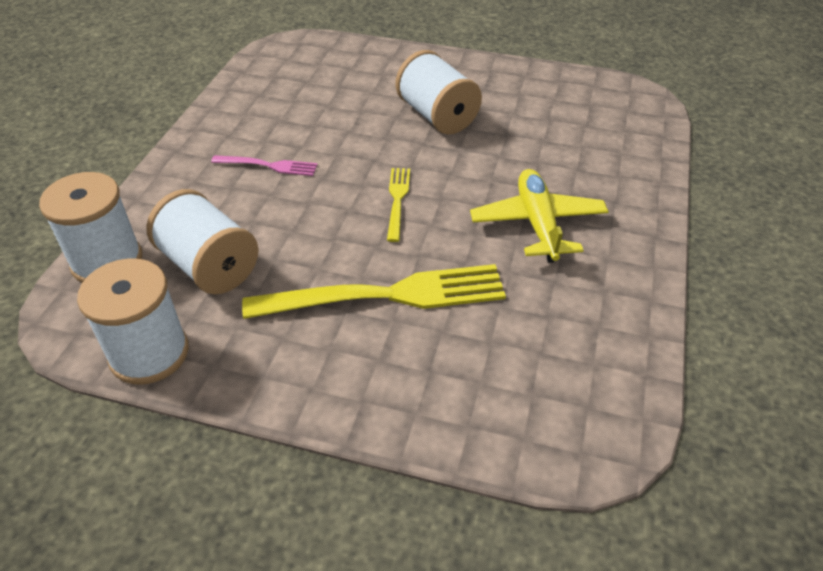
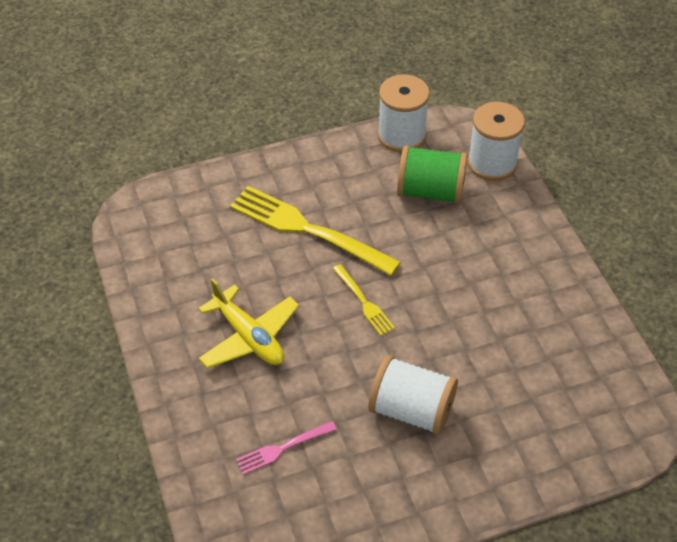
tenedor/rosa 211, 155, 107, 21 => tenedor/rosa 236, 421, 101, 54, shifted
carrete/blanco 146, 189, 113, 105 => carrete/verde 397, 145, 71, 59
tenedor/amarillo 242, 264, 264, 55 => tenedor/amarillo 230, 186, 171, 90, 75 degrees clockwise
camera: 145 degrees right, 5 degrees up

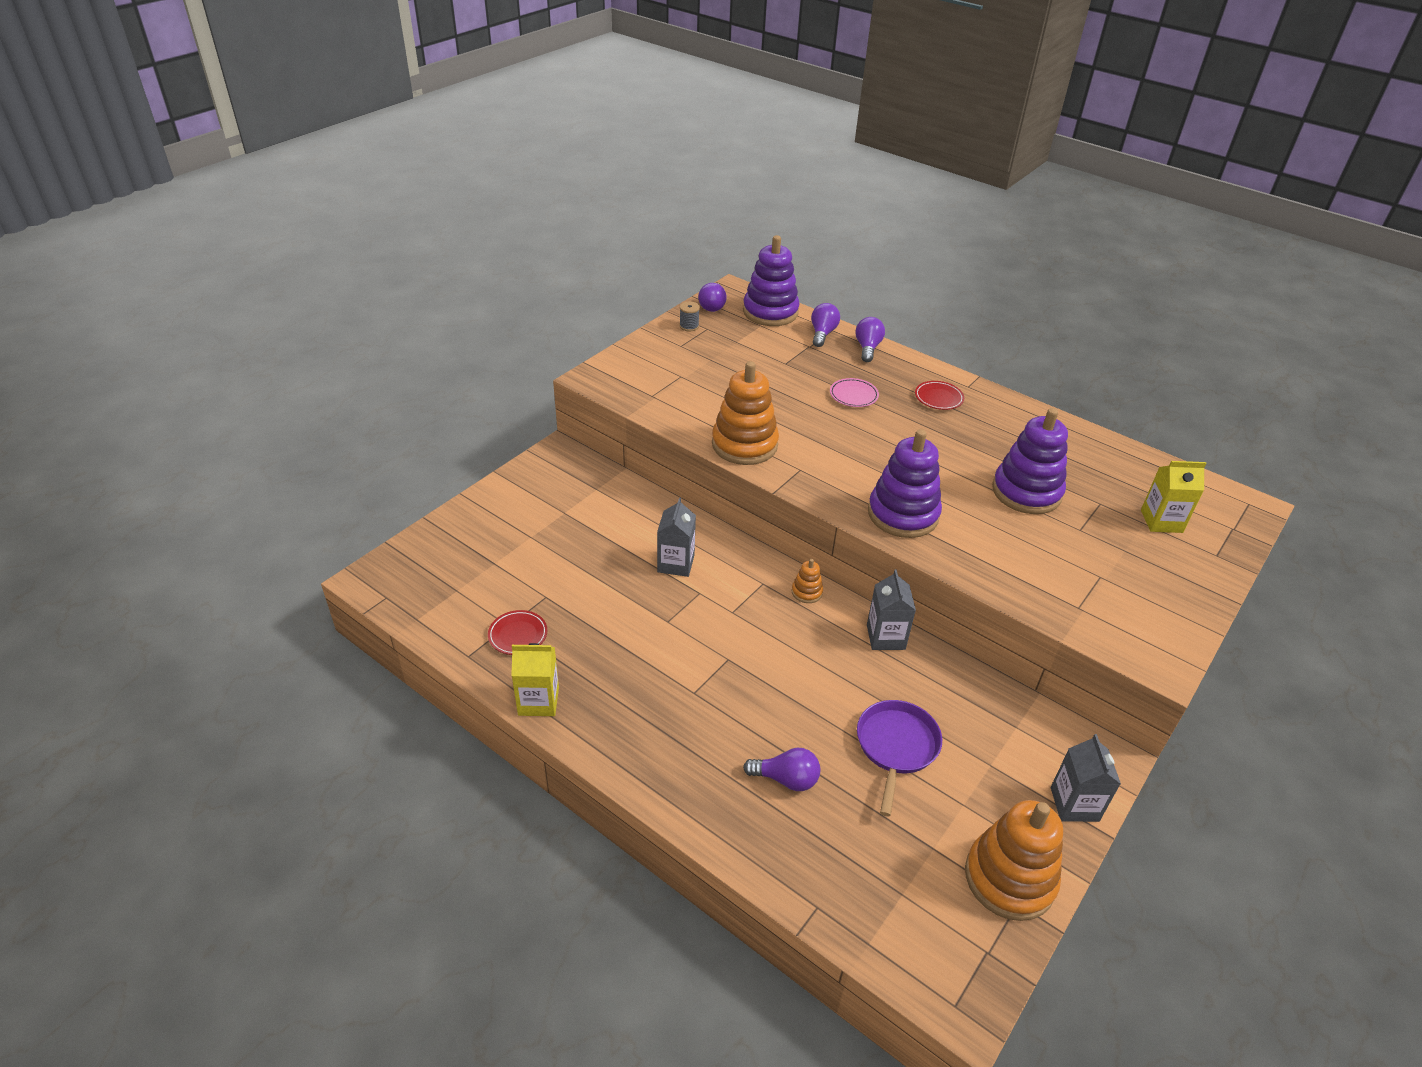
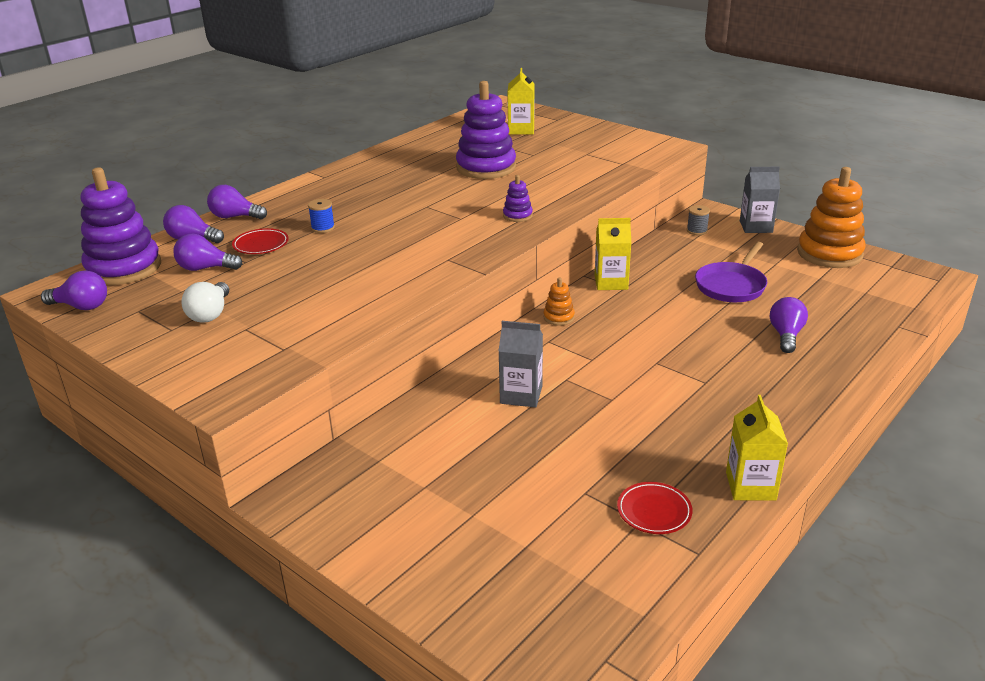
juguete apilable/naranja 712, 361, 67, 104 => nothing
nothing => bombilla/morado 173, 234, 70, 37
nothing => bombilla/blanco 181, 282, 48, 41
carrete/gris 679, 302, 21, 29 => carrete/gris 687, 205, 23, 30, shifted
plato/rojo 915, 381, 49, 29 => plato/rojo 232, 228, 57, 26, shifted
plato/rosa 830, 378, 49, 29 => carrete/azul 308, 199, 27, 34
cartón de leche/gris 867, 570, 49, 80 => cartón de leche/amarillo 595, 218, 36, 72
sartén/morado 857, 700, 85, 117 => sartén/morado 695, 242, 72, 60, 75 degrees counterclockwise
juguete apilable/morado 868, 429, 74, 109 => juguete apilable/morado 503, 175, 30, 47, x0.44
camera: 85 degrees left, 10 degrees down

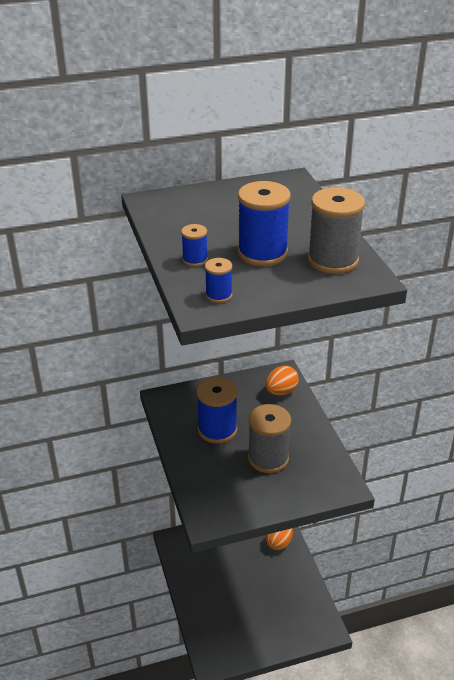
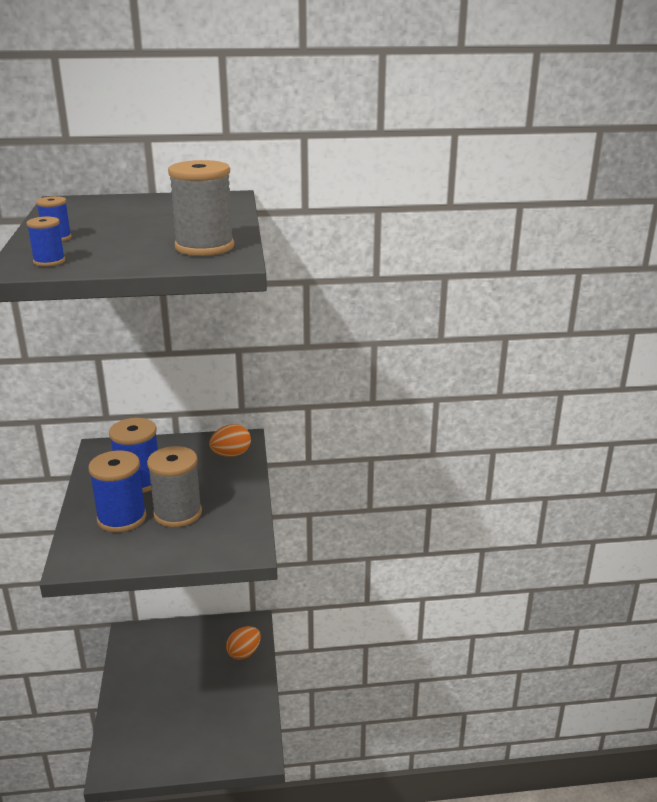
carrete/azul 238, 181, 52, 85 => carrete/azul 88, 451, 58, 81, shifted
camera: 10 degrees right, 10 degrees down

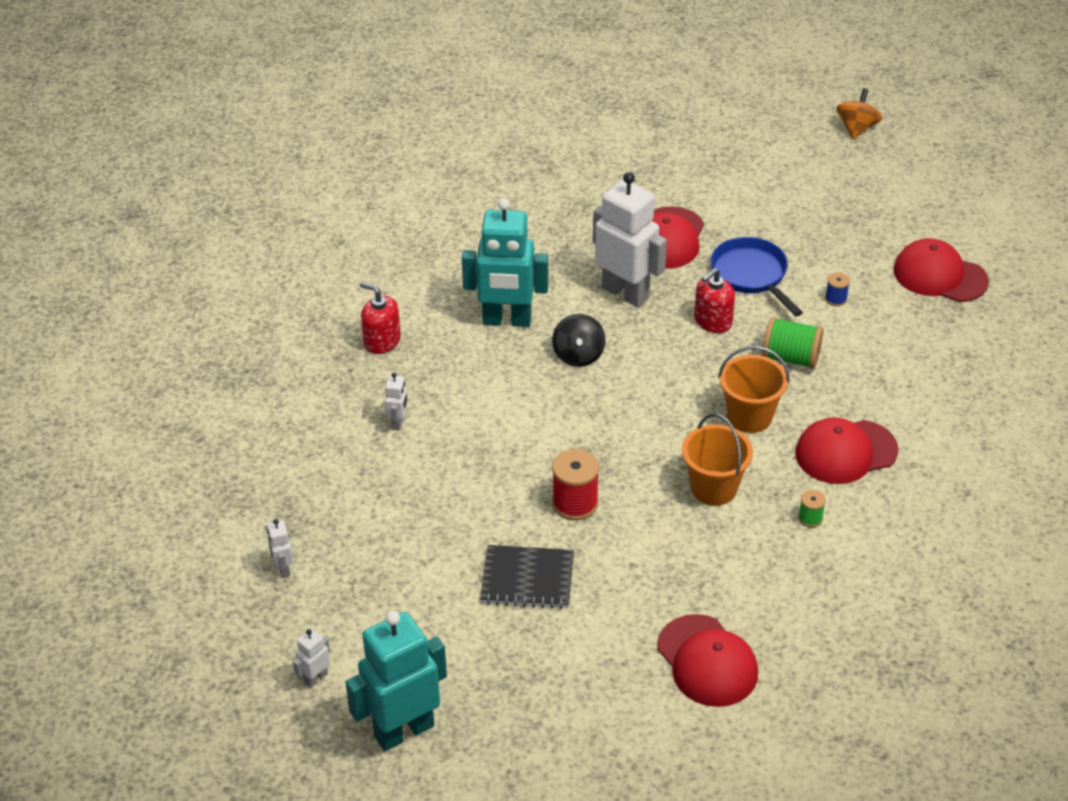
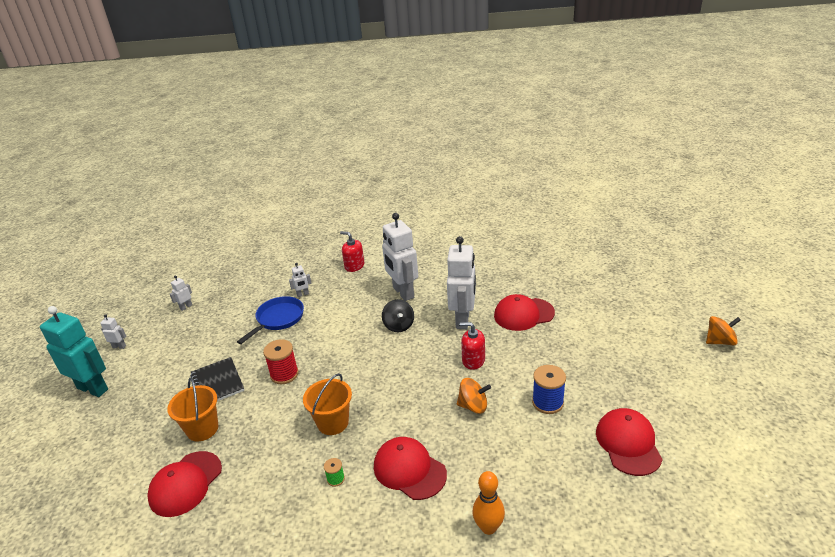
nothing => bolo/naranja 472, 471, 33, 64
sartén/azul 710, 237, 93, 79 => sartén/azul 237, 296, 67, 48, shifted
balde/naranja 718, 346, 72, 87 => balde/naranja 167, 377, 51, 64, shifted
carrete/verde 762, 317, 62, 52 => peonza/naranja 457, 378, 34, 36
robot/turquesa 462, 198, 87, 129 => robot/blanco 382, 213, 36, 88
dispensador de jabón/rojo 360, 282, 41, 72 => dispensador de jabón/rojo 340, 231, 25, 41, 60 degrees counterclockwise
peonza/negro 552, 314, 54, 53 => peonza/negro 382, 299, 32, 33, 75 degrees counterclockwise
carrete/azul 825, 272, 25, 34 => carrete/azul 532, 365, 34, 49, x1.89
camera: 60 degrees right, 10 degrees down

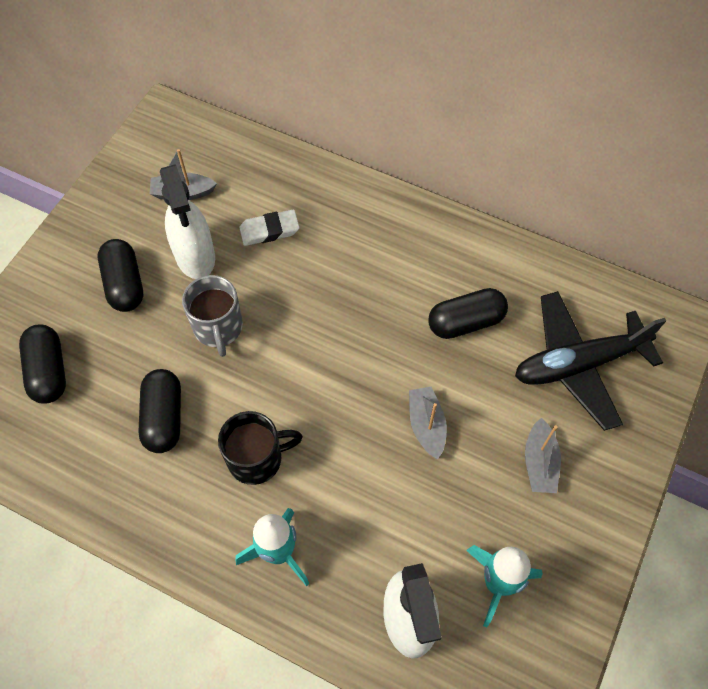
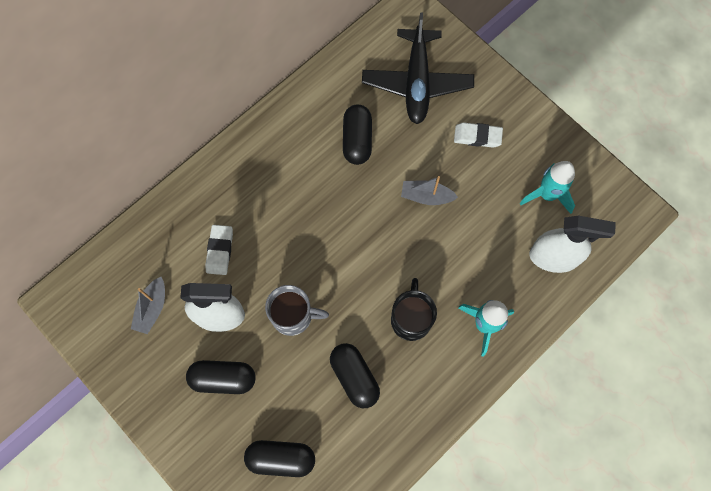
barco/gris 525, 418, 36, 75 => goma de borrar/blanco 454, 122, 49, 26
cápsula/negro 138, 369, 43, 84 => cápsula/negro 330, 343, 50, 65, 45 degrees clockwise
camera: 70 degrees left, 10 degrees up

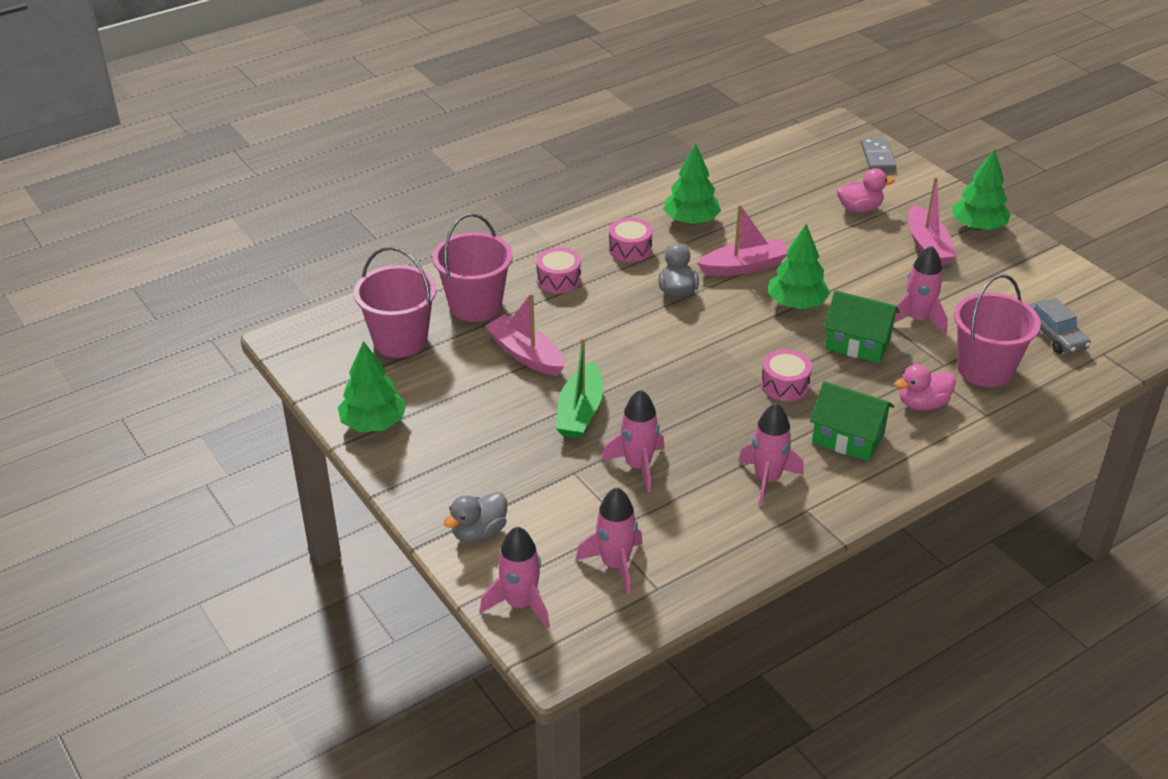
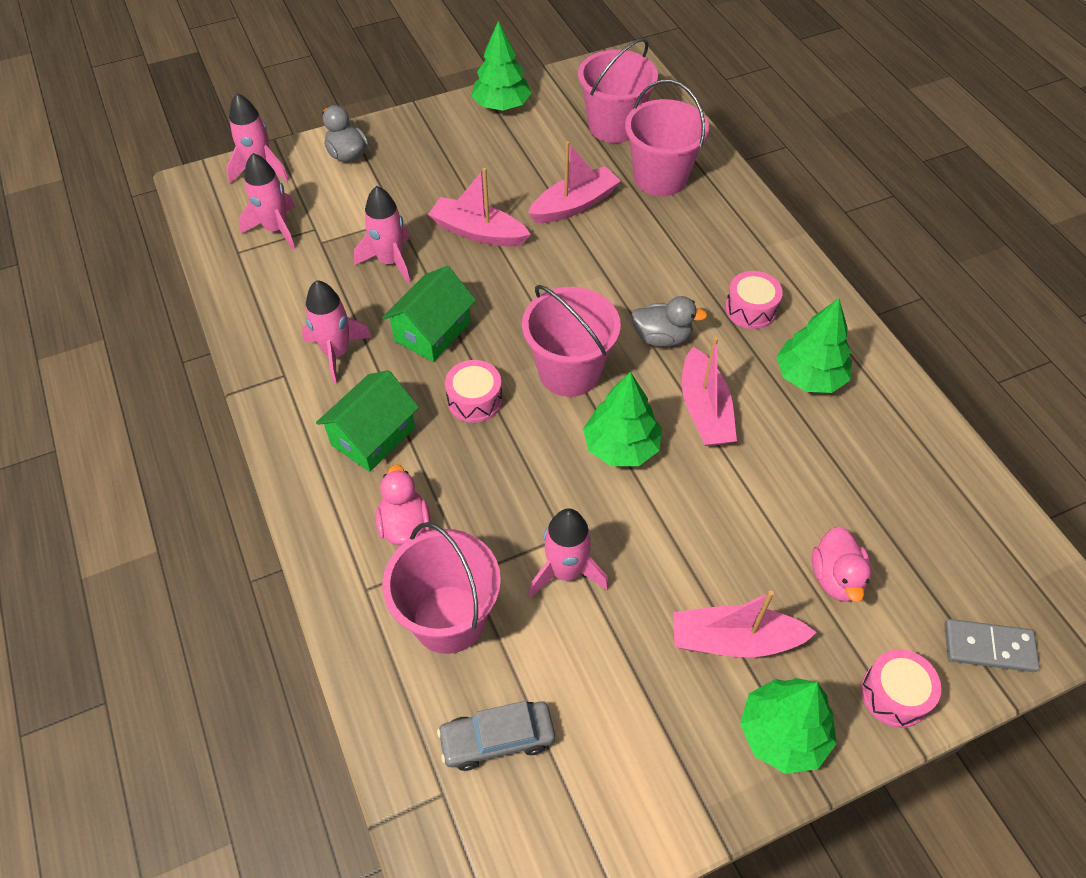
nothing => balde/rosa 522, 285, 99, 112
tambor/rosa 536, 247, 45, 47 => tambor/rosa 861, 649, 80, 79, shifted
casa/verde 824, 290, 76, 73 => casa/verde 382, 266, 94, 96, shifted
barco/verde 555, 338, 48, 101 => barco/rosa 428, 168, 103, 79
camera: 100 degrees right, 15 degrees up

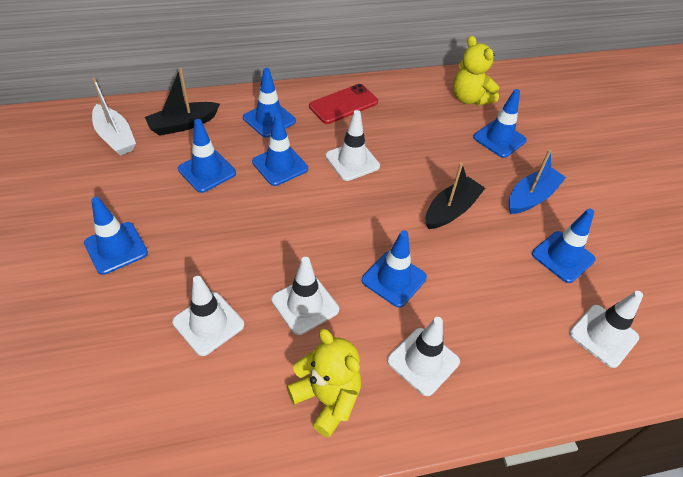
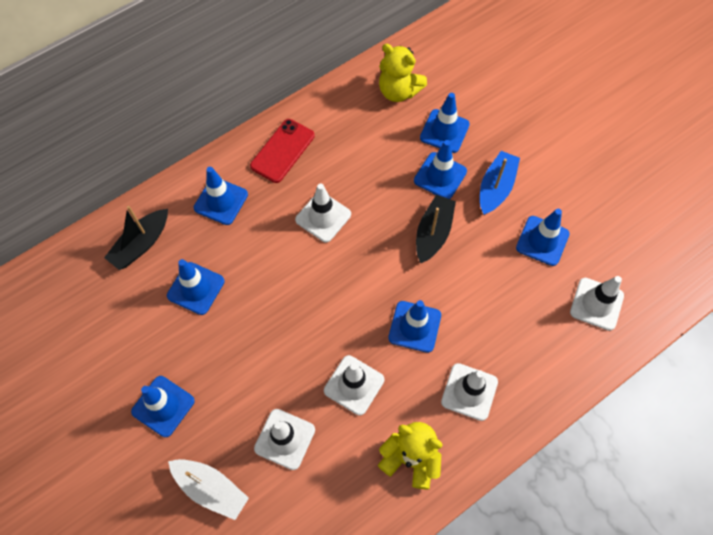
barco/blanco 92, 77, 44, 79 => barco/blanco 168, 459, 81, 61, shifted
cono de tráfico/azul 252, 114, 56, 72 => cono de tráfico/azul 414, 140, 53, 59, shifted
camera: 20 degrees left, 15 degrees up

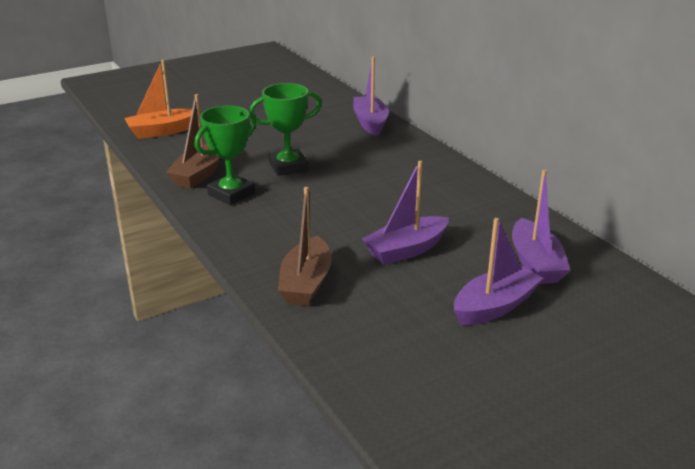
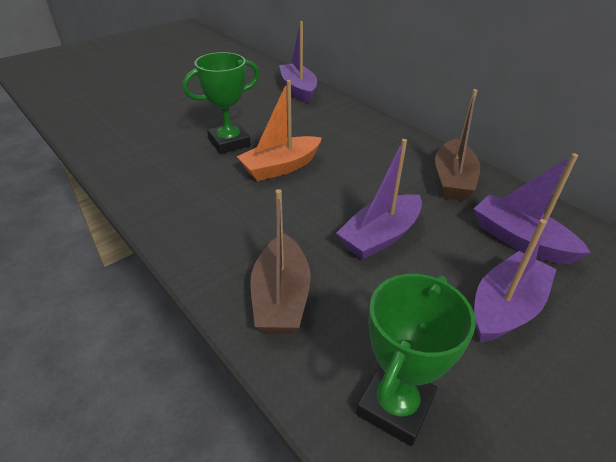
barco/naranja 124, 60, 77, 79 => barco/naranja 237, 80, 85, 101, shifted
barco/marrón 165, 94, 55, 95 => barco/marrón 435, 89, 45, 112, shifted
trofeo/verde 195, 106, 61, 99 => trofeo/verde 356, 274, 120, 172, shifted
barco/morado 512, 169, 58, 115 => barco/morado 474, 153, 117, 112, 150 degrees clockwise
camera: 10 degrees left, 10 degrees up

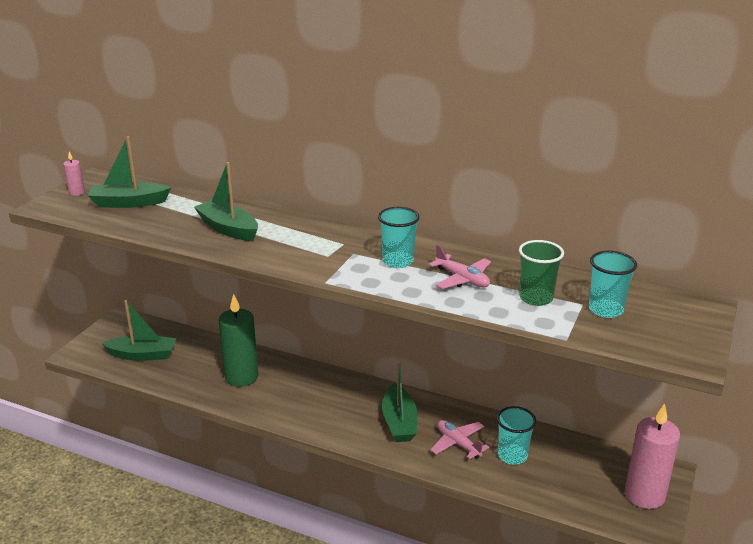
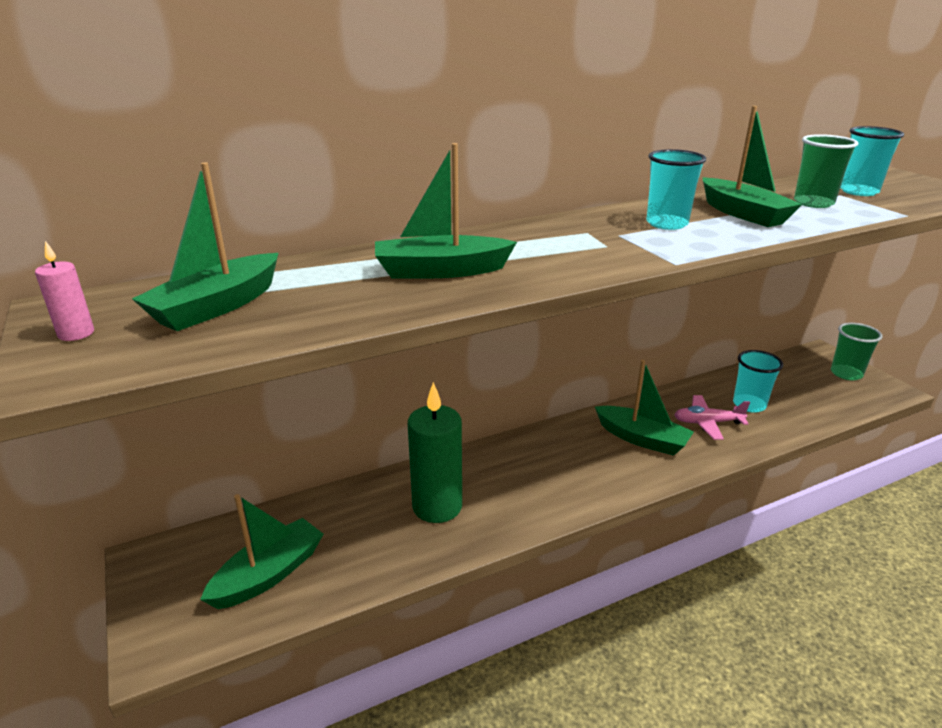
avión/rosa 429, 244, 62, 45 => barco/verde 703, 106, 99, 121
vela/rosa 625, 403, 55, 106 => vaso/verde 831, 323, 52, 58
camera: 50 degrees left, 0 degrees up

